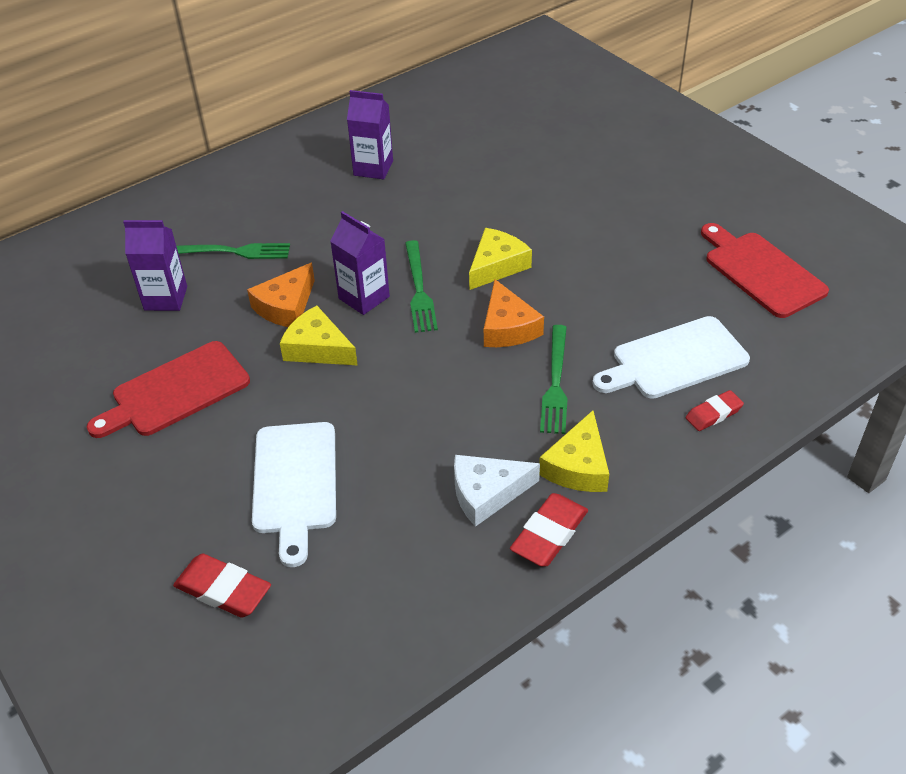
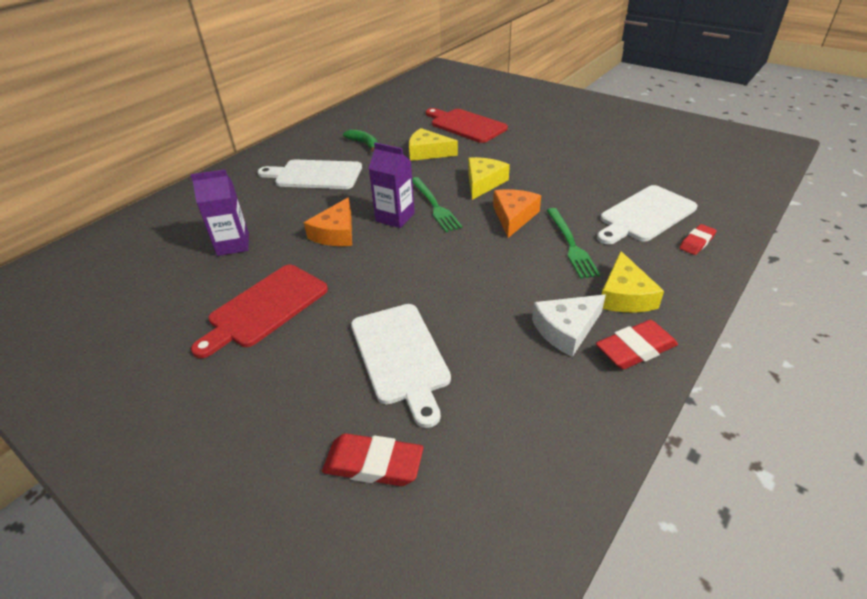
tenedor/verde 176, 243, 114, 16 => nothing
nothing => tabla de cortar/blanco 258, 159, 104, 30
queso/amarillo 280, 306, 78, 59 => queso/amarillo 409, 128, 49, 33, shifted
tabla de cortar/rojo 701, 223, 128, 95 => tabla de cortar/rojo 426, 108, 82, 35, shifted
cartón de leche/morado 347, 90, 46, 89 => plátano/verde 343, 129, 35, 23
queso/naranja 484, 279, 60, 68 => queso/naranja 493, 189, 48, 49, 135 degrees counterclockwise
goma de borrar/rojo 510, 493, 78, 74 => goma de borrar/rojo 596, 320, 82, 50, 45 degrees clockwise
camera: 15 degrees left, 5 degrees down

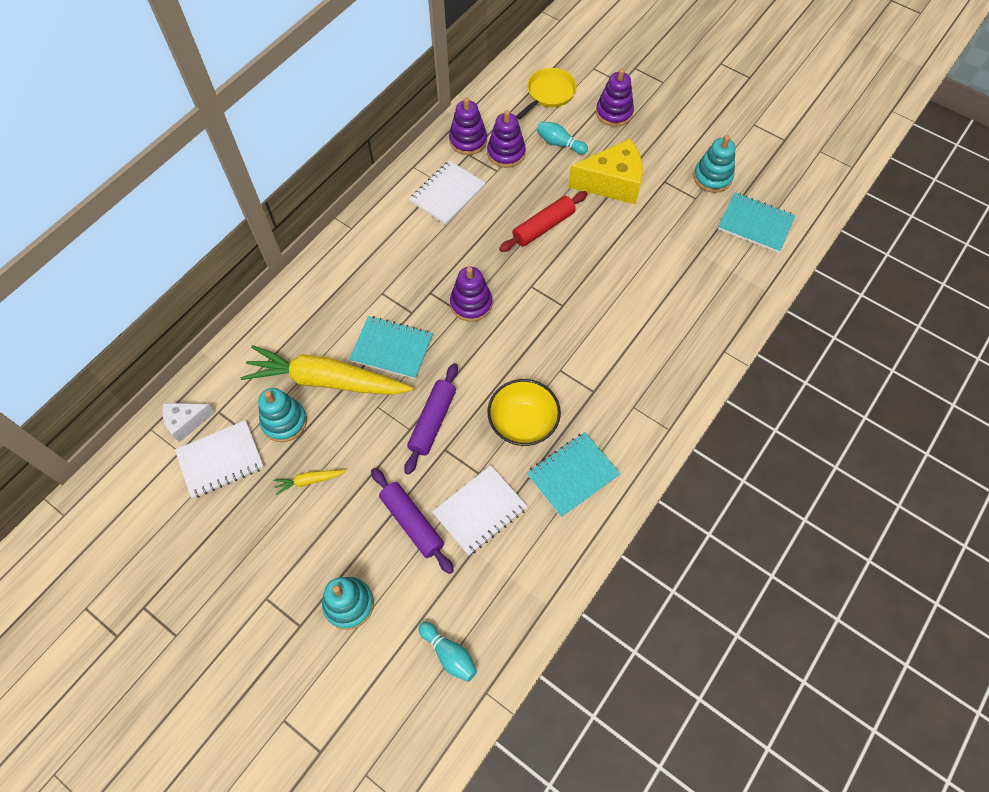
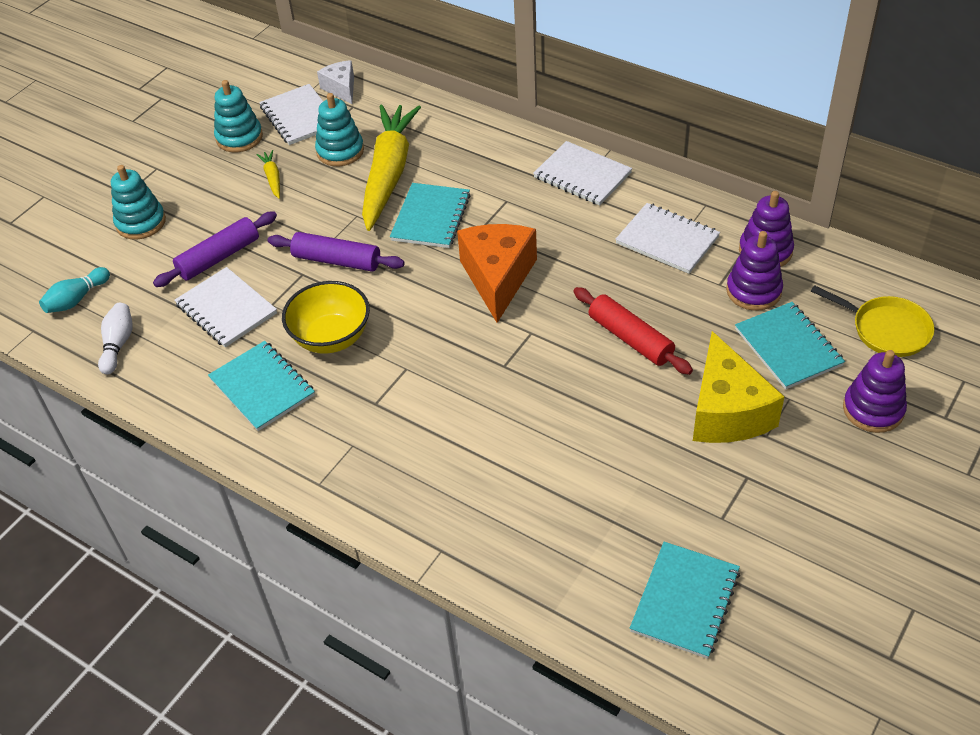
nothing => bolo/blanco 98, 303, 35, 71
nothing => cuaderno/blanco 533, 141, 99, 65
juguete apilable/turquesa 694, 135, 42, 58 => juguete apilable/turquesa 214, 80, 49, 72, shifted
juguete apilable/morado 450, 267, 43, 55 => queso/naranja 457, 224, 80, 99
bolo/turquesa 536, 121, 52, 34 => cuaderno/turquesa 735, 302, 110, 88
camera: 90 degrees right, 15 degrees down

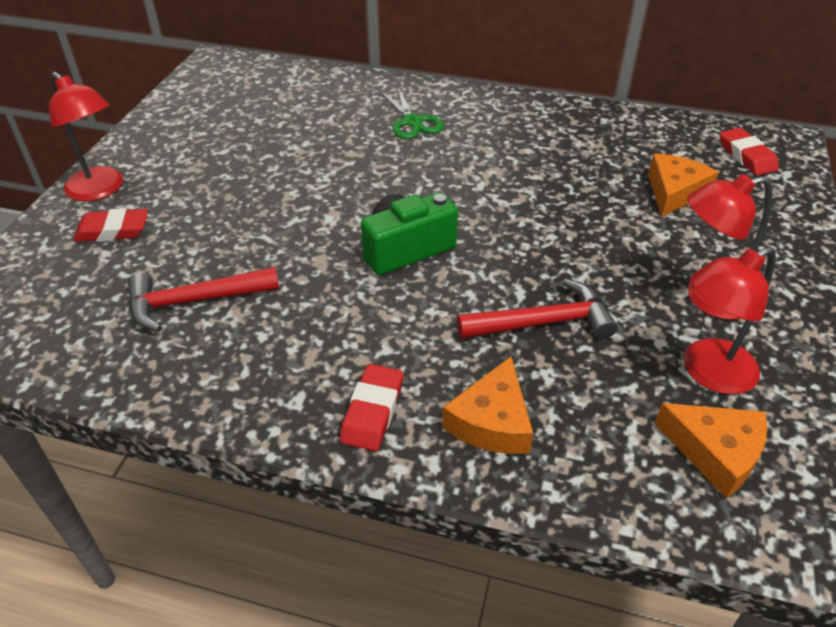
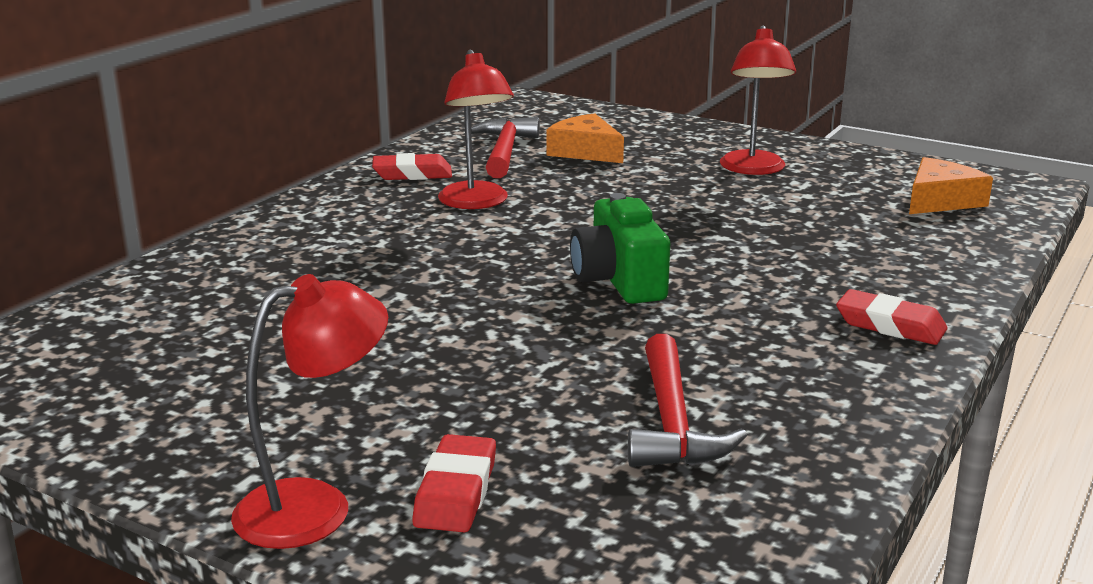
tijeras/verde 381, 87, 63, 52 => nothing
queso/naranja 442, 357, 91, 97 => nothing
martillo/rojo 457, 279, 161, 60 => martillo/rojo 471, 117, 69, 61, shifted
lámpara/rojo 684, 246, 92, 149 => lámpara/rojo 438, 50, 76, 159, shifted
goma de borrar/rojo 720, 128, 59, 48 => goma de borrar/rojo 372, 153, 80, 27, shifted
camera: 75 degrees left, 20 degrees down

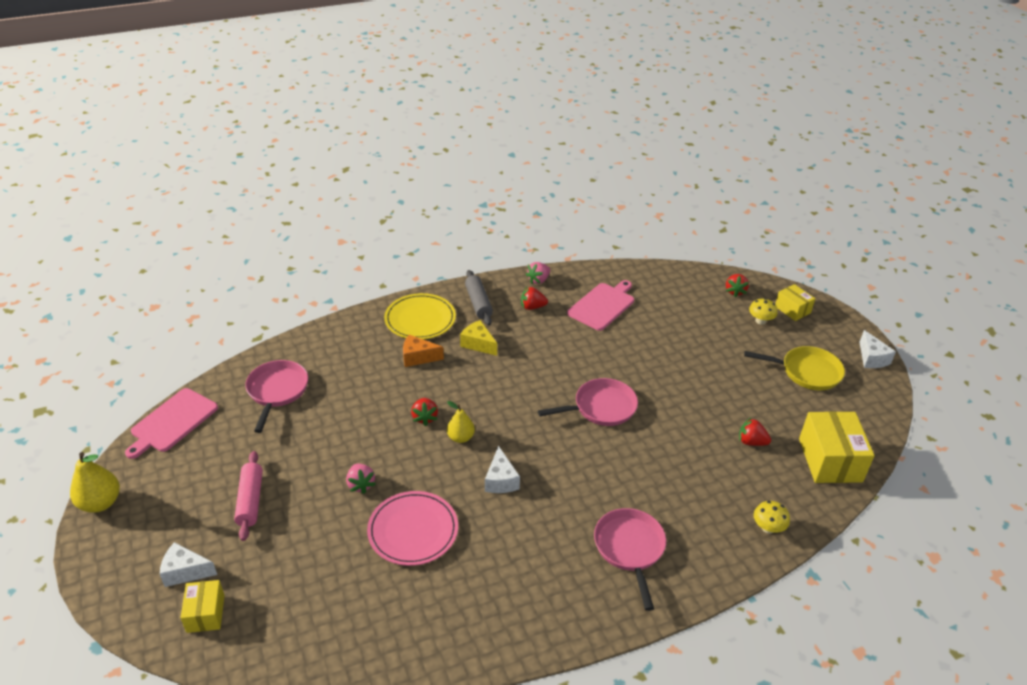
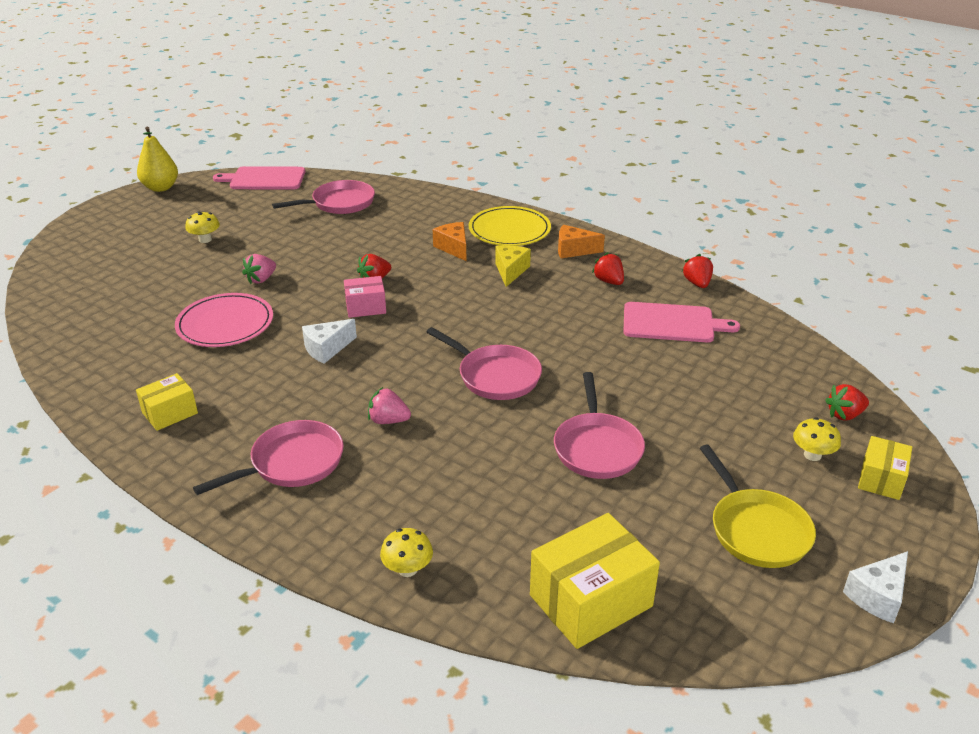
queso/blanco 160, 542, 57, 45 => nothing
nothing => sartén/rosa 554, 372, 91, 107
caja/amarillo 180, 580, 45, 53 => caja/amarillo 136, 373, 62, 58, shifted
fresa/rosa 526, 262, 24, 22 => fresa/rosa 368, 387, 43, 37, shifted
fresa/rojo 739, 417, 32, 29 => fresa/rojo 682, 254, 31, 34, shifted
rodillo/rosa 234, 451, 29, 90 => seta/amarillo 185, 211, 35, 32
pera/amarillo 447, 401, 28, 42 => caja/rosa 344, 276, 42, 42
rodillo/gris 465, 270, 28, 56 => queso/naranja 558, 225, 47, 33
camera: 60 degrees right, 5 degrees down

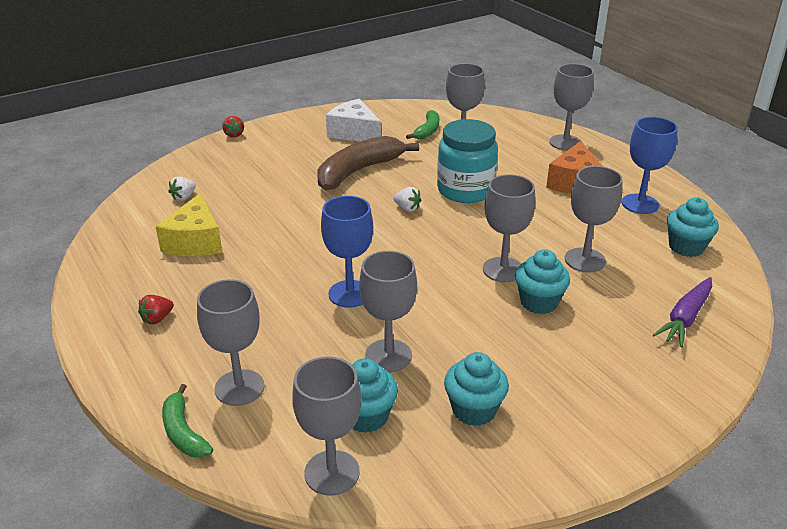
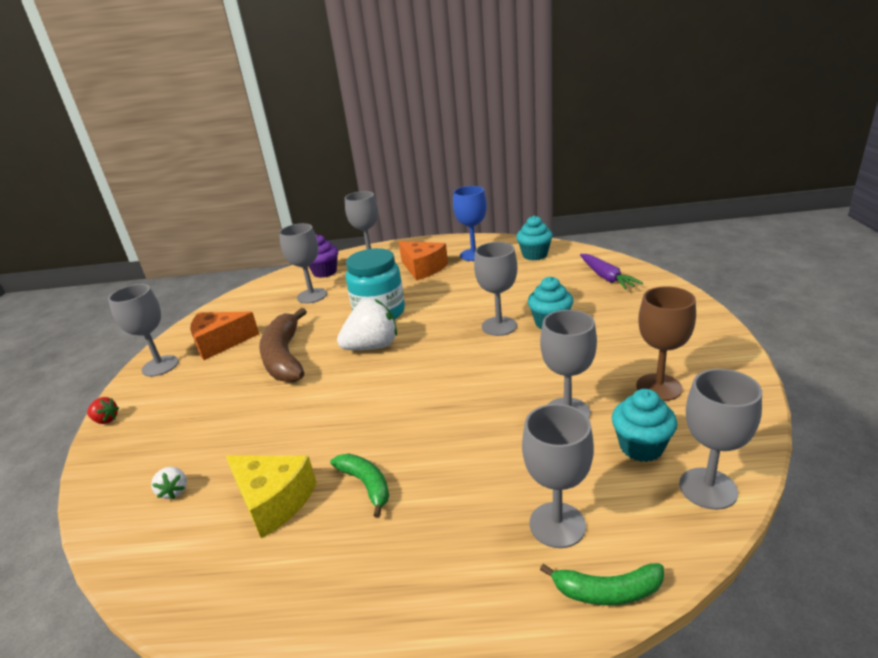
fresa/rojo 138, 295, 36, 29 => nothing
copa/azul 321, 196, 52, 112 => nothing
nothing => magdalena/morado 309, 234, 29, 44
plátano/verde 406, 110, 33, 29 => plátano/verde 330, 454, 59, 64, shifted
copa/gris 565, 166, 58, 106 => copa/gris 108, 284, 71, 93, shifted
magdalena/turquesa 444, 352, 65, 74 => copa/marrón 636, 286, 60, 115
queso/blanco 326, 99, 55, 43 => queso/naranja 190, 312, 69, 48
fresa/blanco 393, 187, 29, 25 => fresa/blanco 337, 299, 60, 51, x2.13
camera: 55 degrees left, 5 degrees down

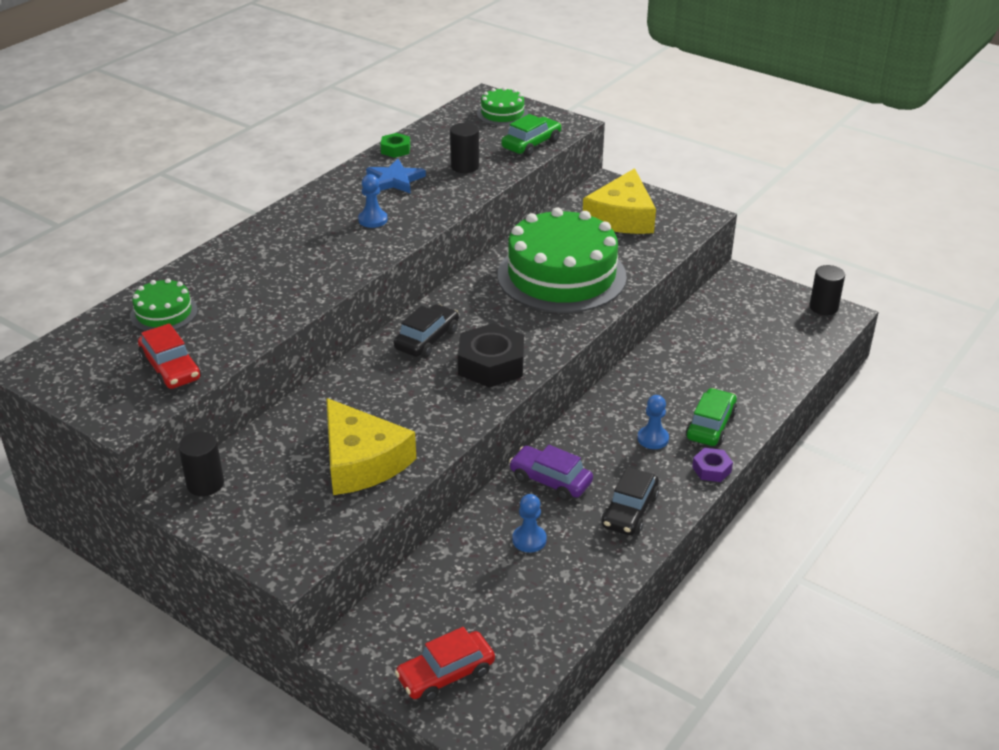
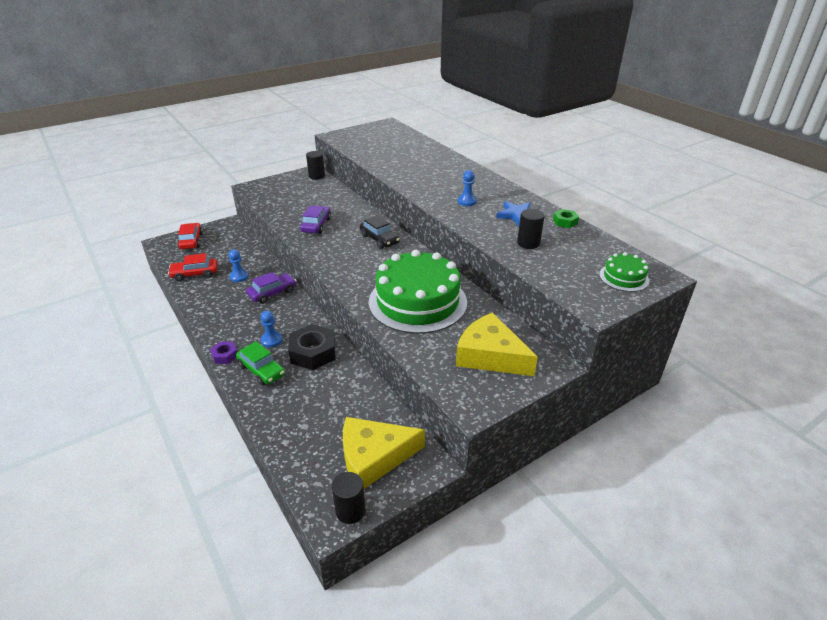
tarta/verde 130, 278, 68, 53 => nothing
coche/verde 501, 114, 60, 42 => nothing
coche/negro 601, 467, 58, 68 => nothing
nothing => coche/morado 300, 206, 31, 28
coche/rojo 138, 323, 63, 67 => coche/rojo 168, 253, 50, 28, shifted
queso/amarillo 326, 398, 90, 97 => queso/amarillo 343, 417, 82, 72, shifted
tuerca/negro 458, 323, 66, 65 => tuerca/negro 288, 324, 48, 46, shifted
camera: 110 degrees right, 0 degrees up

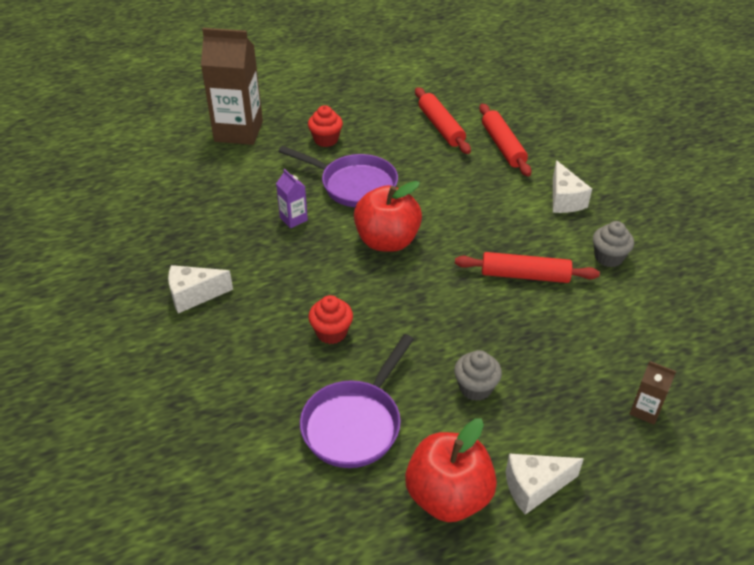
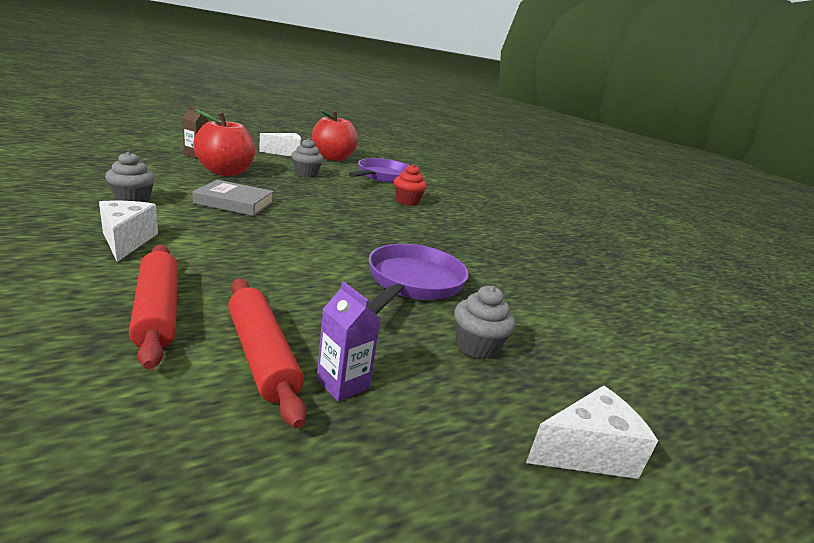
cartón de leche/marrón 201, 28, 62, 117 => nothing
queso/blanco 168, 265, 65, 48 => queso/blanco 526, 386, 132, 93, shifted
cartón de leche/morado 276, 169, 32, 59 => cartón de leche/morado 316, 281, 65, 121, shifted
manzana/rojo 354, 181, 68, 71 => manzana/rojo 193, 109, 62, 67, shifted
rodillo/rojo 455, 252, 145, 31 => libro/gris 192, 180, 82, 36
magdalena/rojo 308, 105, 35, 42 => magdalena/gris 454, 285, 62, 74
sartén/morado 278, 146, 120, 61 => sartén/morado 368, 244, 101, 71, 90 degrees clockwise
camera: 170 degrees right, 20 degrees down

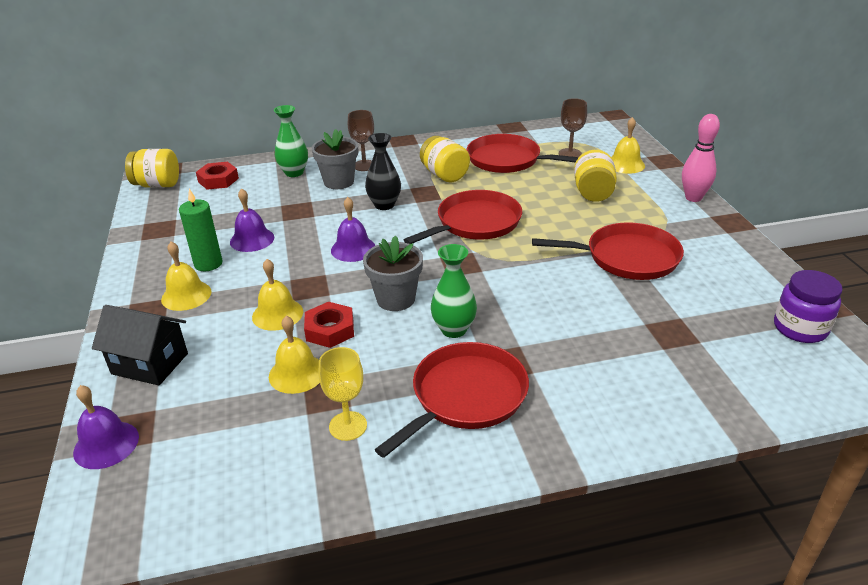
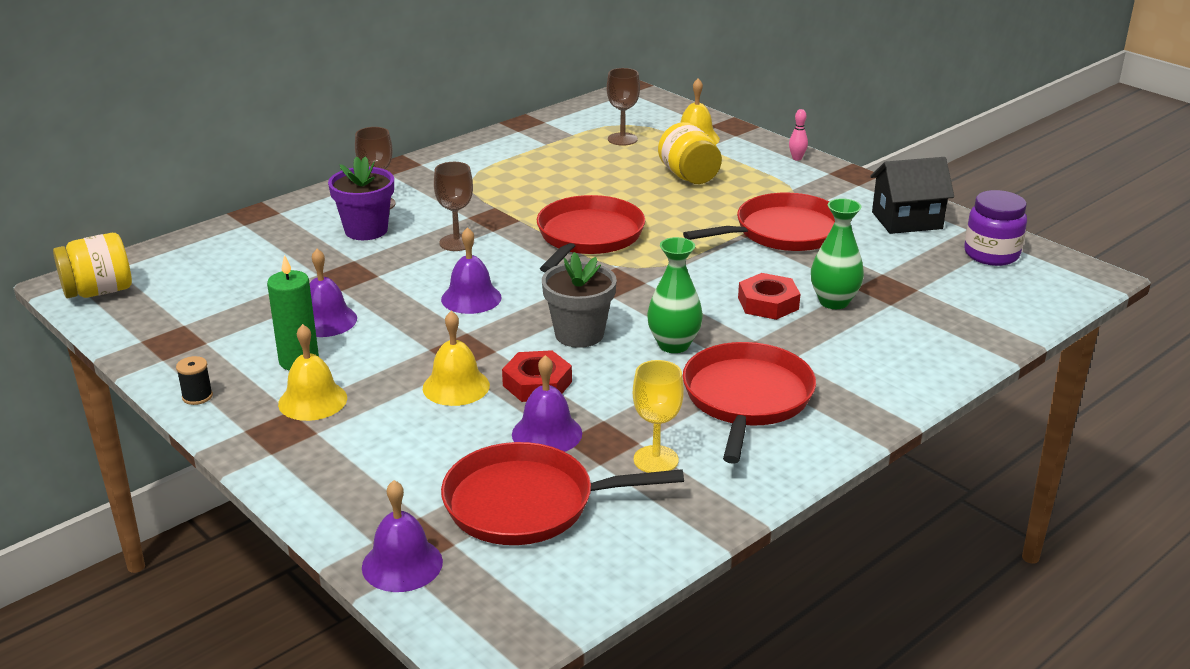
tarro/amarillo 420, 136, 50, 47 => nothing
nothing => carrete/negro 176, 356, 37, 49
casa/negro 92, 305, 96, 81 => casa/negro 870, 157, 84, 77, shifted
tuerca/rojo 196, 162, 43, 28 => tuerca/rojo 738, 273, 62, 47, shifted
florero/verde 274, 105, 34, 72 => florero/verde 811, 198, 53, 111, shifted
sartén/rojo 467, 134, 112, 39 => sartén/rojo 441, 442, 243, 103, shifted
florero/negro 365, 133, 36, 77 => copa/marrón 434, 162, 40, 89
campana/amarillo 269, 316, 51, 78 => campana/morado 512, 355, 70, 97
maceta/gris 312, 129, 46, 60 => maceta/morado 328, 156, 66, 84
bolo/rosa 682, 114, 38, 88 => bolo/rosa 789, 109, 19, 52, x0.49
camera: 30 degrees left, 5 degrees down

